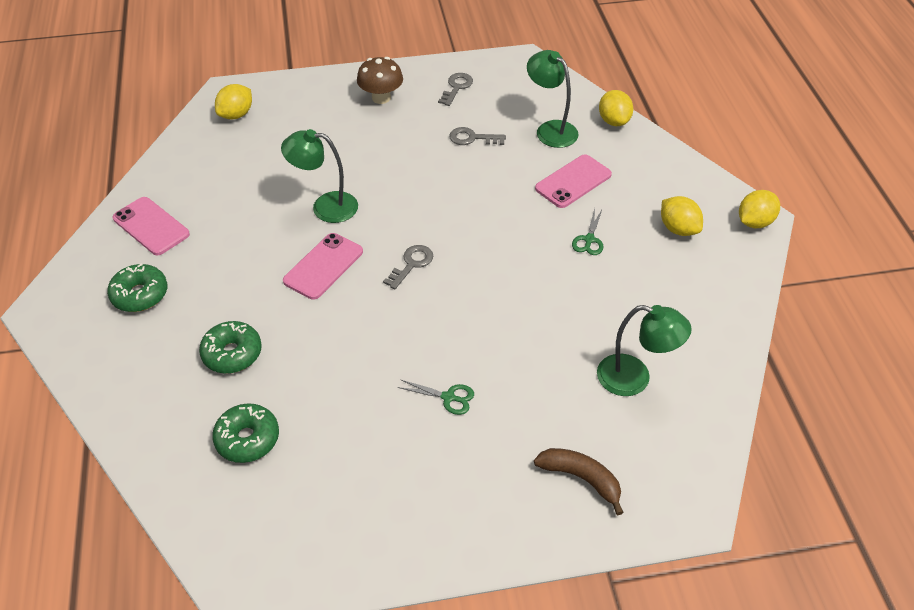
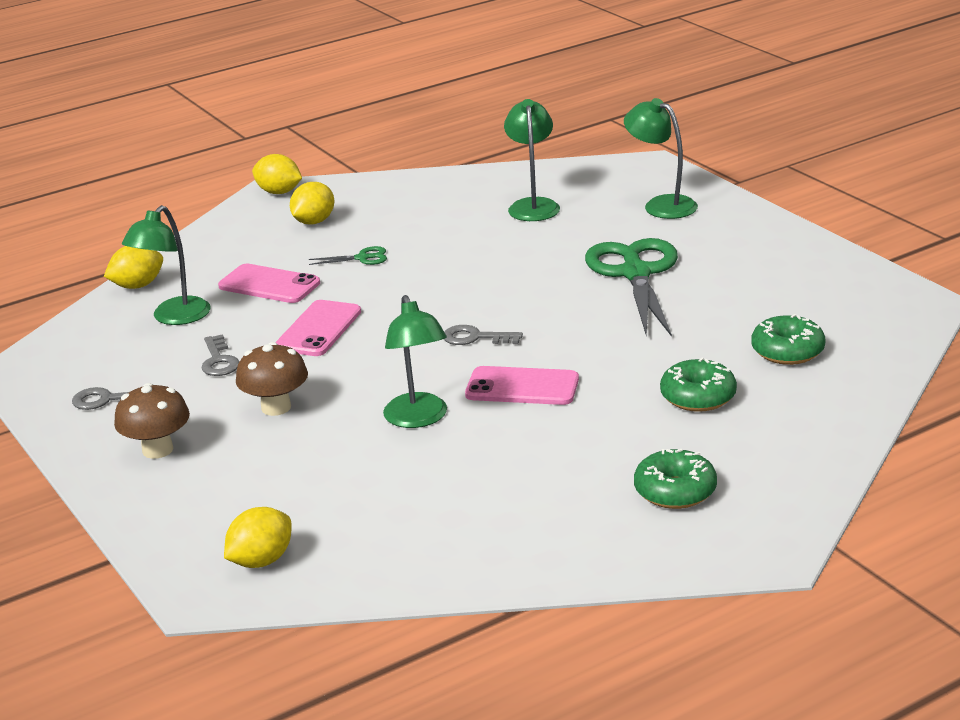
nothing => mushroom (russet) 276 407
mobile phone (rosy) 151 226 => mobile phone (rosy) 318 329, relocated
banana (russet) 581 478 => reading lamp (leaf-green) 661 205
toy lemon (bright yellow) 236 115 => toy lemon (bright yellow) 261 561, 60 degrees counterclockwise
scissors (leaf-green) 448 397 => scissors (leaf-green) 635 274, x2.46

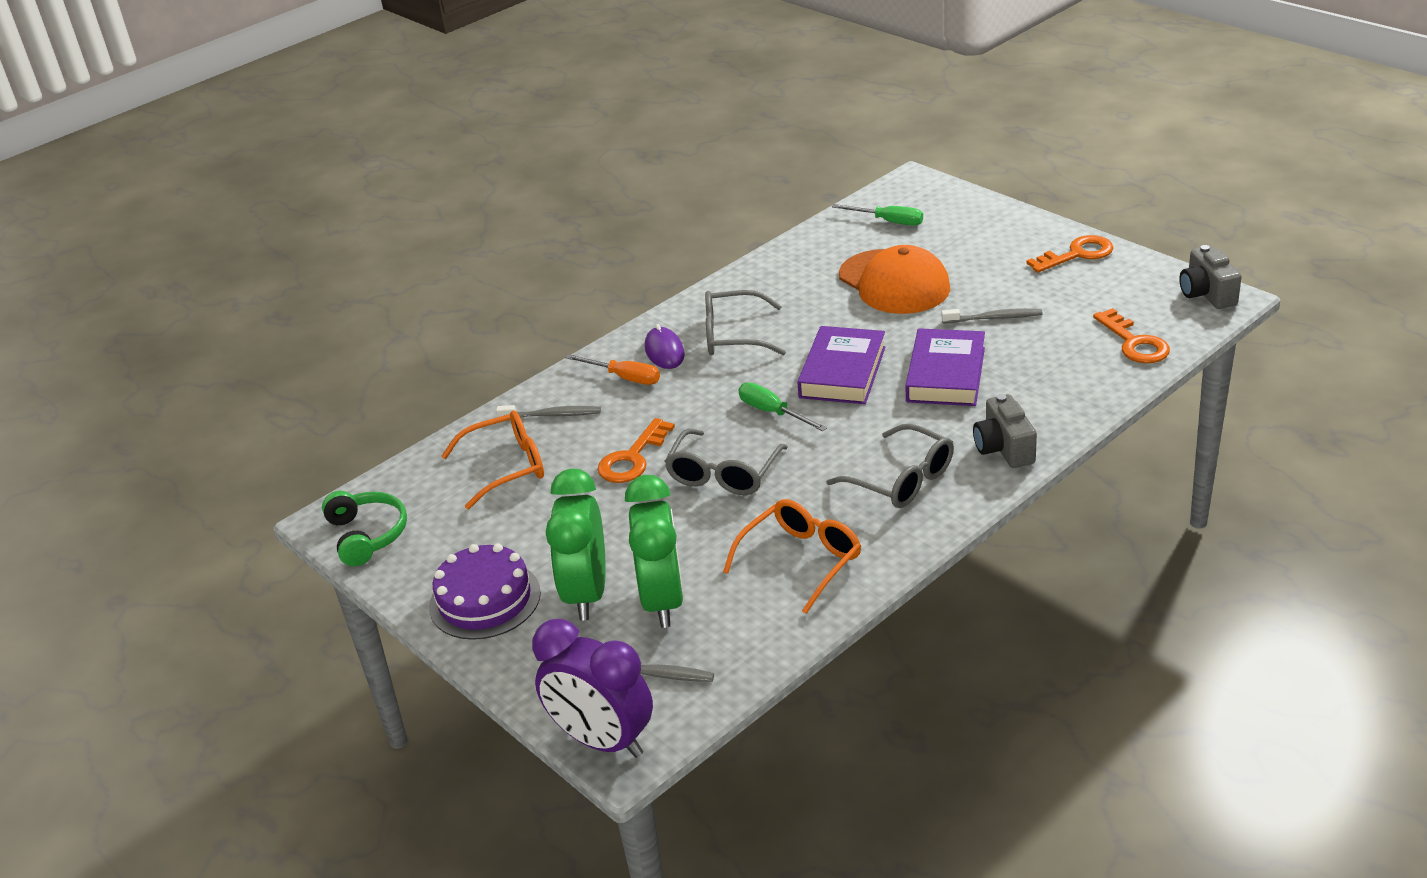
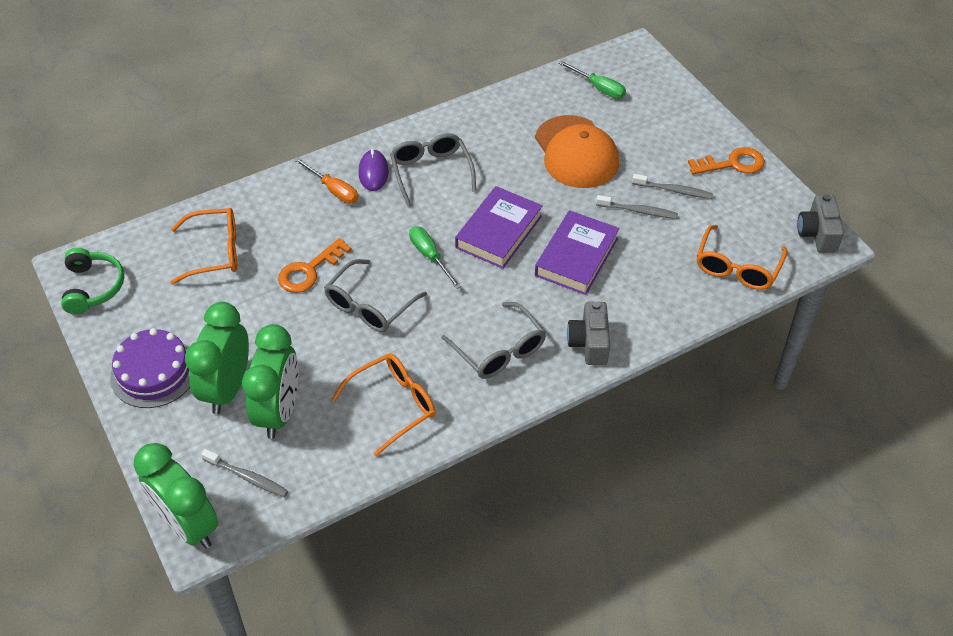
dental brush (ash-grey) 552 415 => dental brush (ash-grey) 674 190, relocated
key (orange) 1134 343 => spectacles (orange) 737 267
bedside clock (purple) 602 741 => bedside clock (leaf-green) 188 525
spectacles (ash-grey) 733 336 => spectacles (ash-grey) 431 171, 60 degrees clockwise

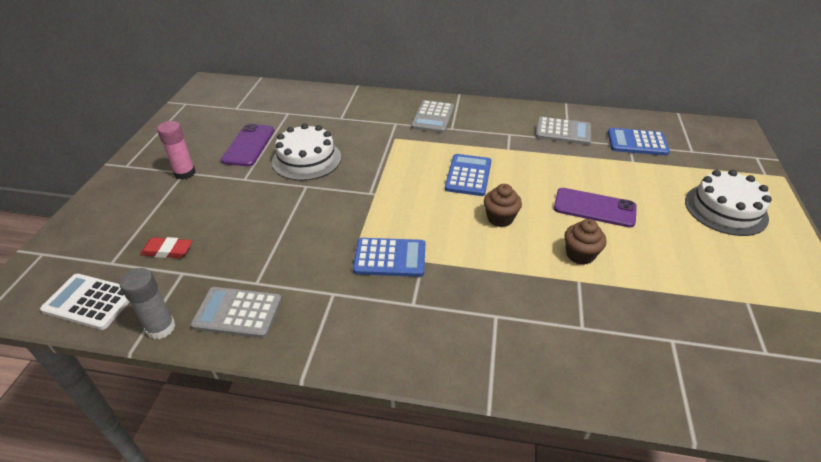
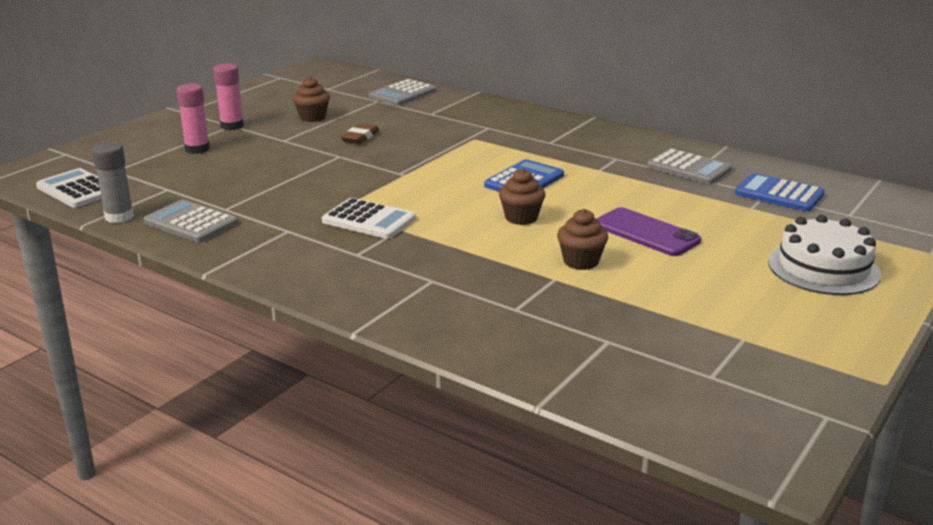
eraser (red) 167 251 => nothing
nothing => stick of glue (rosy) 197 149
calculator (ash-grey) 433 117 => calculator (ash-grey) 403 94, relocated
mobile phone (purple) 249 145 => muffin (russet) 312 117
gateau (white) 306 159 => eraser (russet) 360 137
calculator (cobalt) 390 258 => calculator (white) 369 220

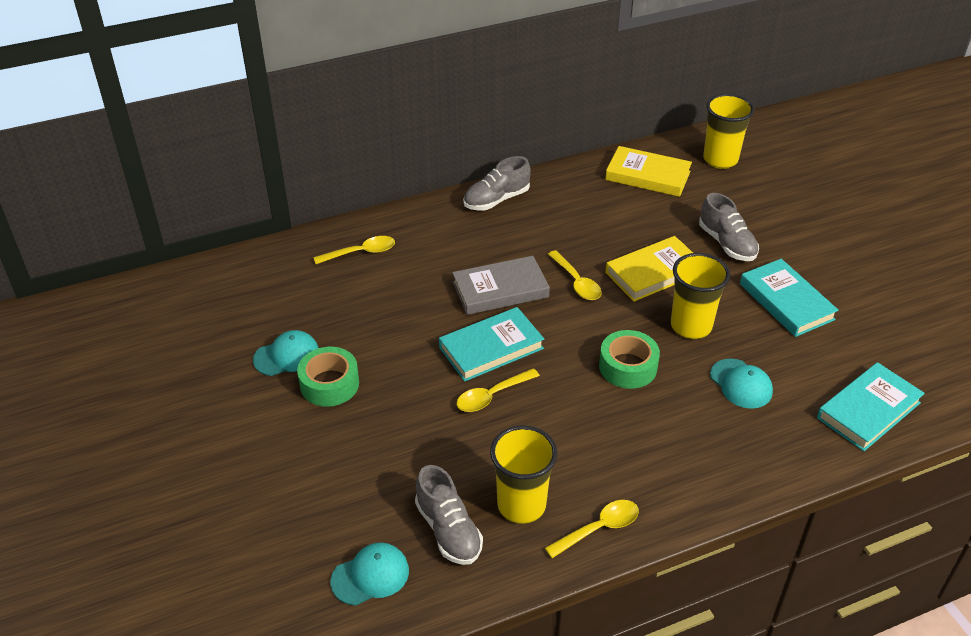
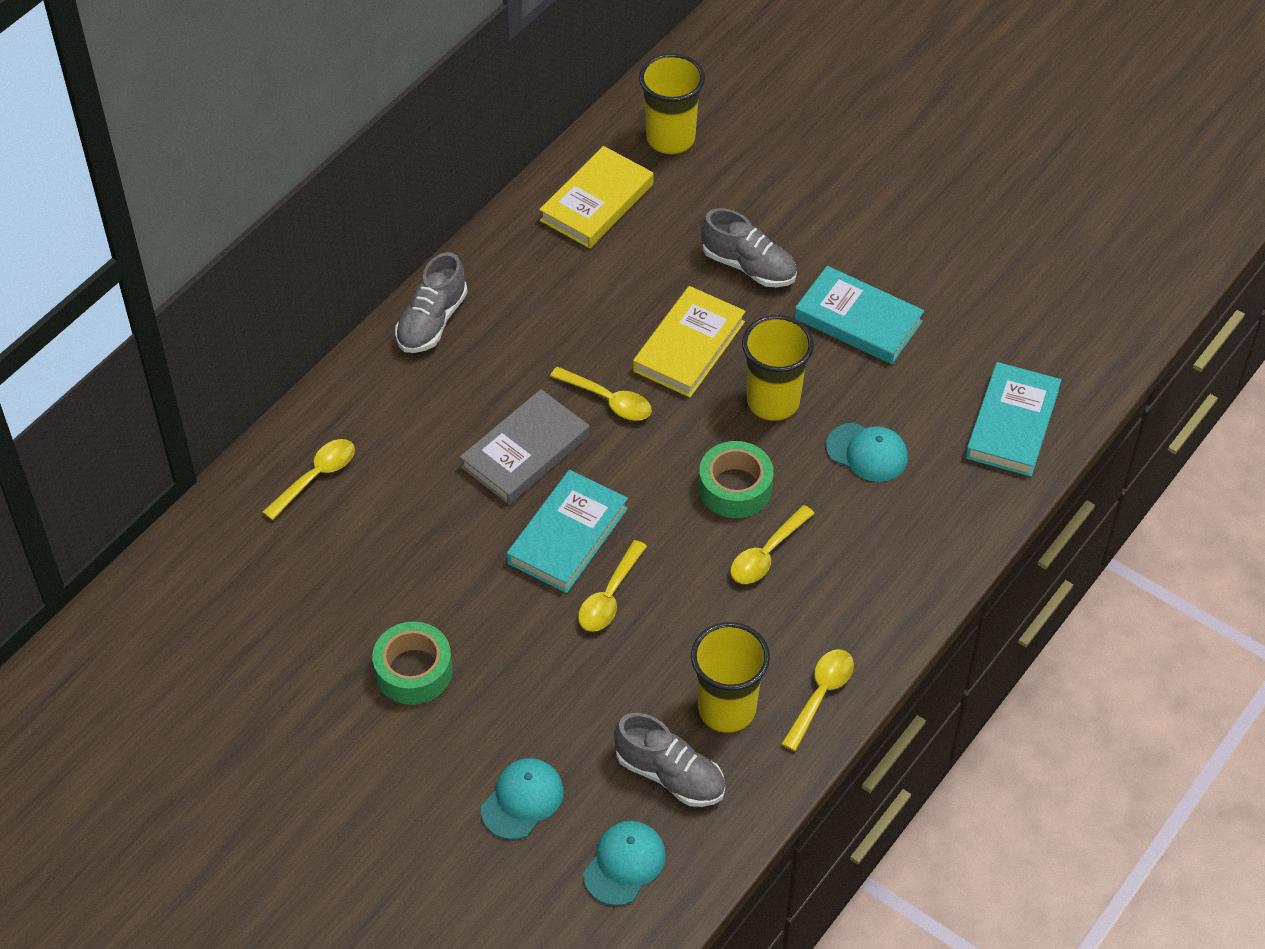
nothing => teaspoon (bright yellow) 766 554
peaked cap (turquoise) 286 356 => peaked cap (turquoise) 522 800, relocated
hardback (bright yellow) 647 176 => hardback (bright yellow) 597 202, 45 degrees counterclockwise

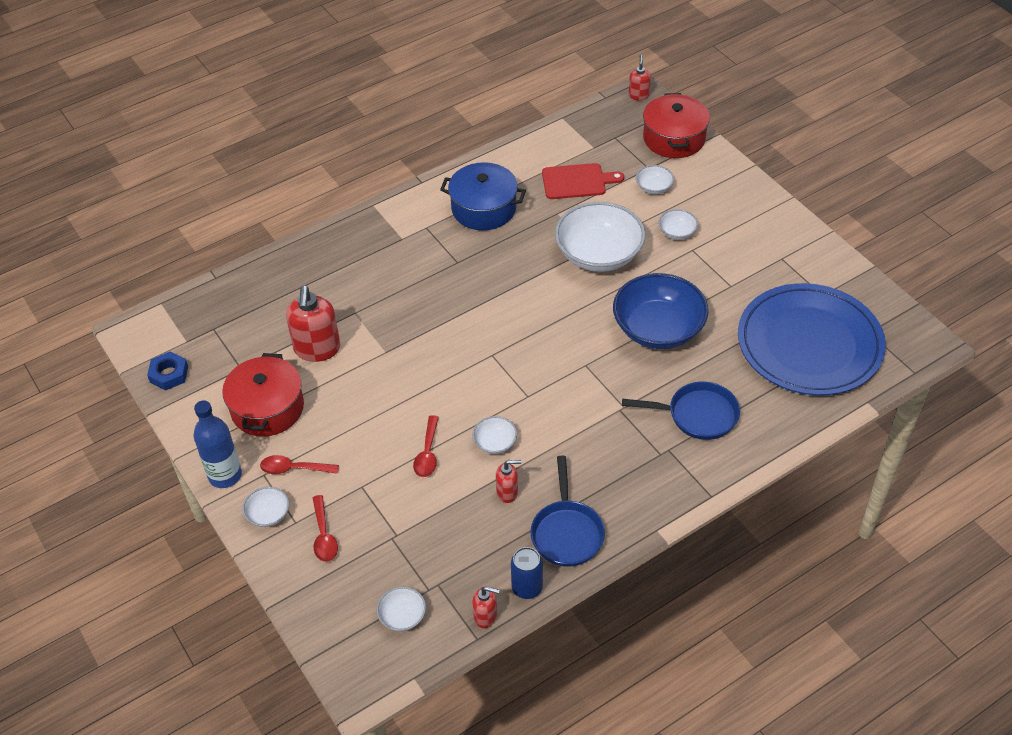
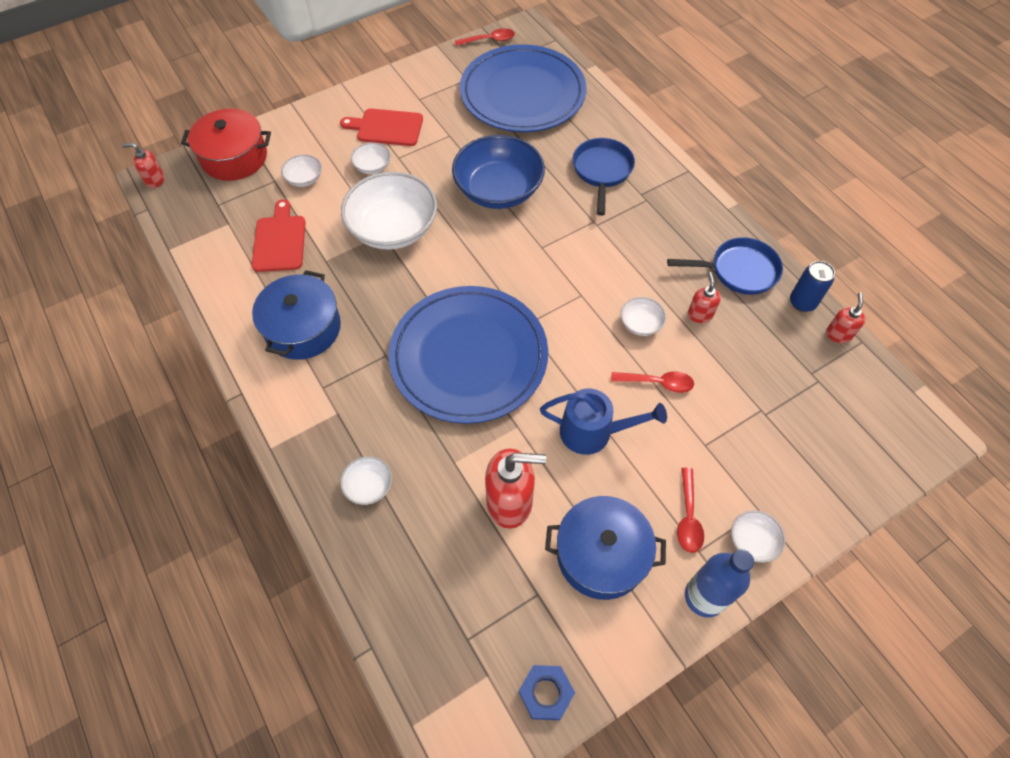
nothing => bread board (red) 387 127
nothing => plate (cobalt) 469 356
nothing => watering can (cobalt) 593 432
teaspoon (red) 324 535 => teaspoon (red) 489 40, relocated
bowl (white) 402 616 => bowl (white) 368 486, relocated
pot (red) 267 408 => pot (cobalt) 601 555

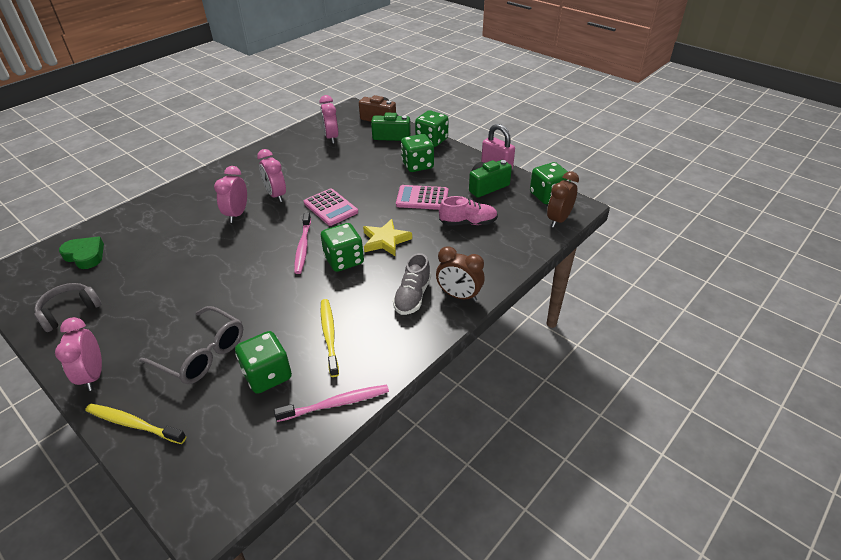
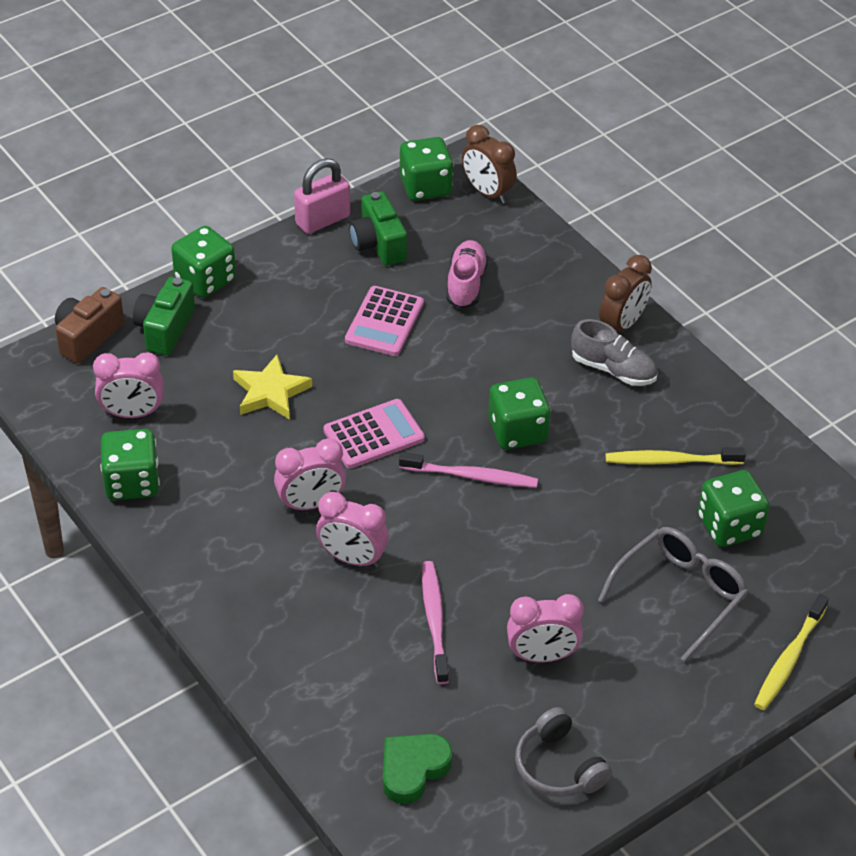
bedside clock (rosy) 93 375 => bedside clock (rosy) 542 656, relocated
dental brush (rosy) 336 404 => dental brush (rosy) 434 620, relocated
five-pointed star (bright yellow) 385 240 => five-pointed star (bright yellow) 270 392, relocated
die (leaf-green) 417 165 => die (leaf-green) 132 482, relocated

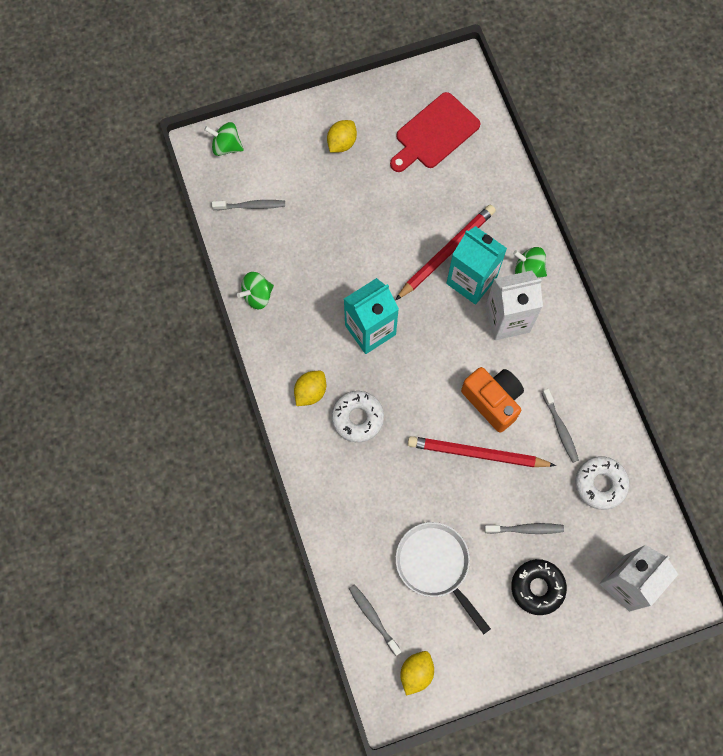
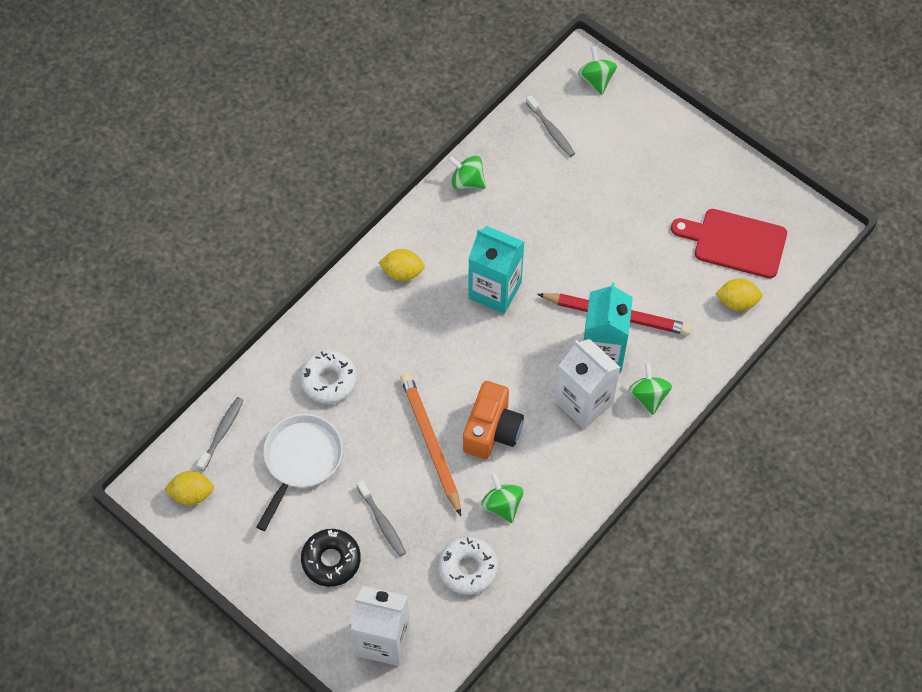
toy lemon (bright yellow) 342 143 => toy lemon (bright yellow) 737 302, relocated
donut (white) 357 418 => donut (white) 329 380, relocated
dental brush (ash-grey) 560 428 => spinning top (leaf-green) 502 505
pencil (red) 477 454 => pencil (orange) 430 443

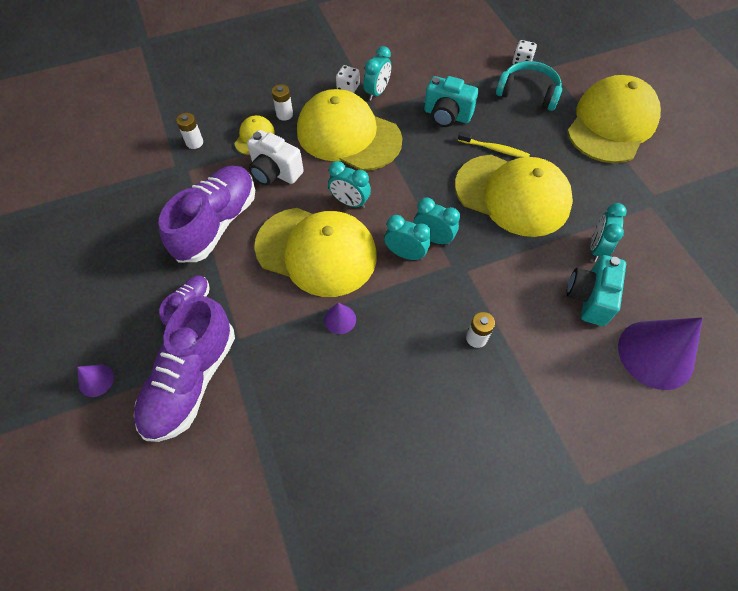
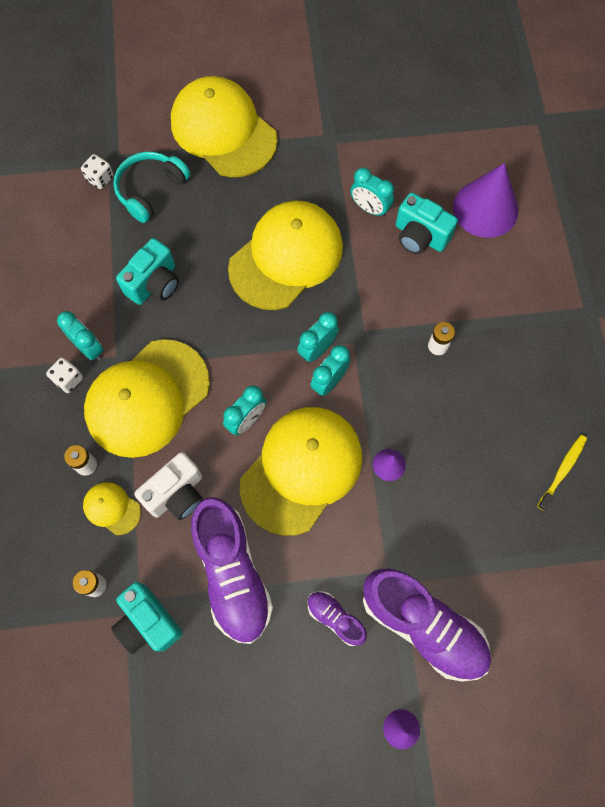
nothing => camera (turquoise) 148 622
dental brush (bright yellow) 494 149 => dental brush (bright yellow) 562 470, relocated
lace-up shoe (purple) 217 223 => lace-up shoe (purple) 232 573, 150 degrees counterclockwise

